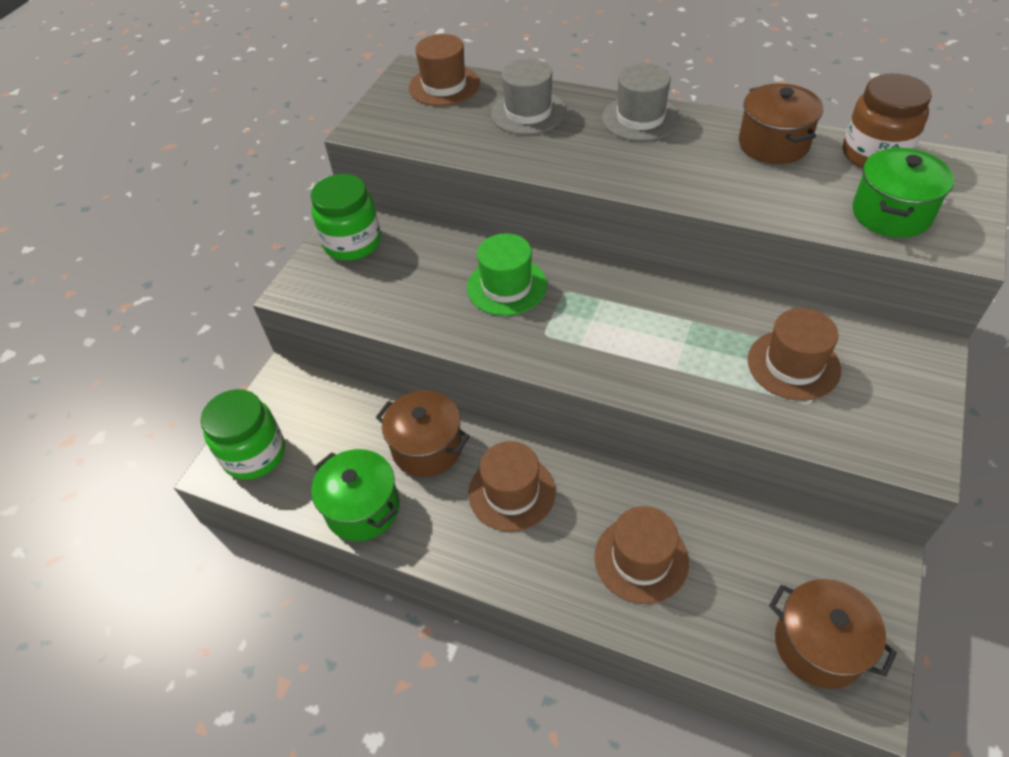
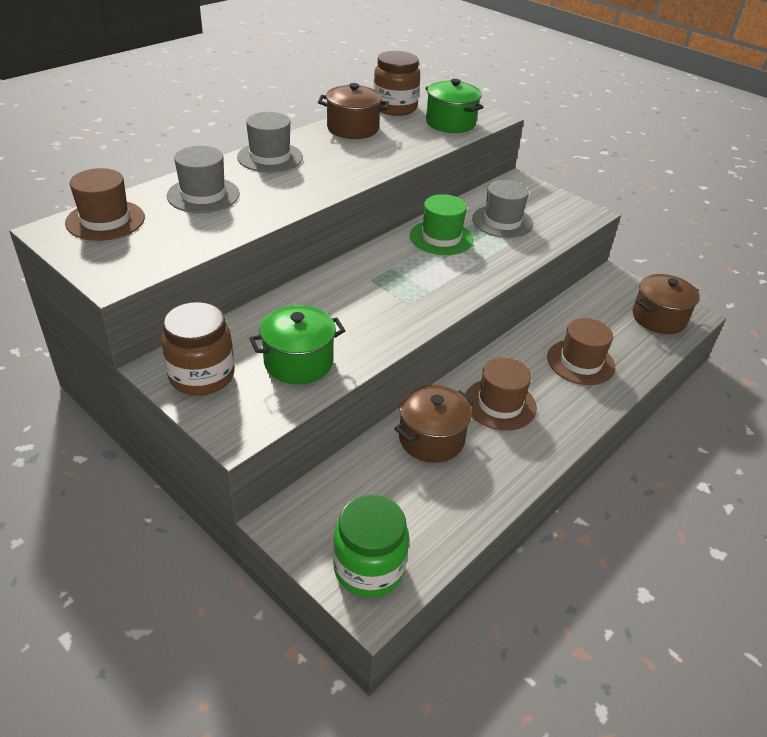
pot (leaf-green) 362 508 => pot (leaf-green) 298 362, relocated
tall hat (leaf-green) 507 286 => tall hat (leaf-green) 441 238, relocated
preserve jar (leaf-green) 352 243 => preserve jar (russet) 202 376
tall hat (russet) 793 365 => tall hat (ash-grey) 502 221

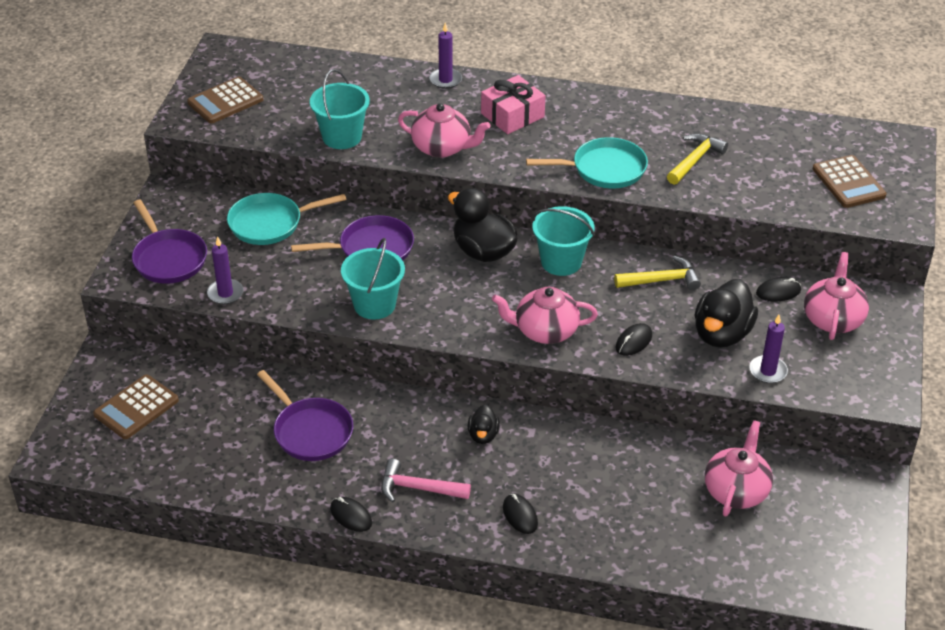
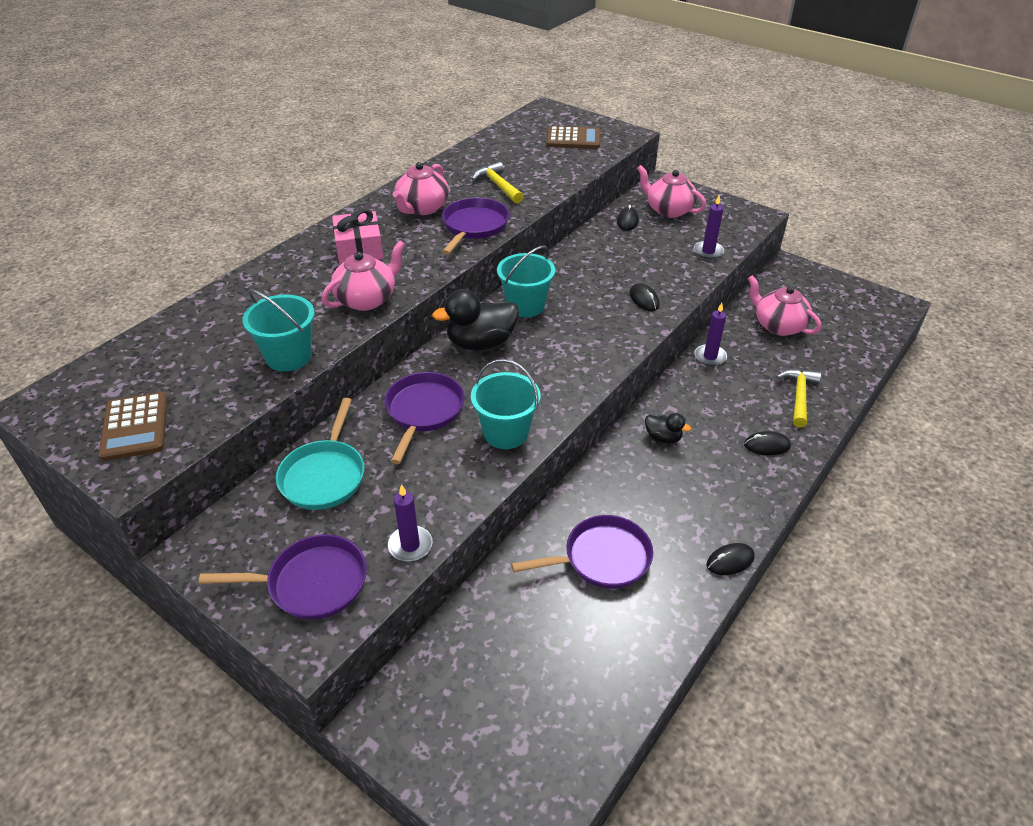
calculator (russet) 136 407 => nothing
hammer (rosy) 417 488 => nothing
duck (jet-black) 721 334 => nothing
candle (purple) 445 80 => candle (purple) 710 357, relocated
tea pot (rosy) 545 331 => tea pot (rosy) 422 208, relocated
hammer (bright yellow) 662 280 => hammer (bright yellow) 799 396, relocated
pan (turquoise) 604 169 => pan (purple) 474 226

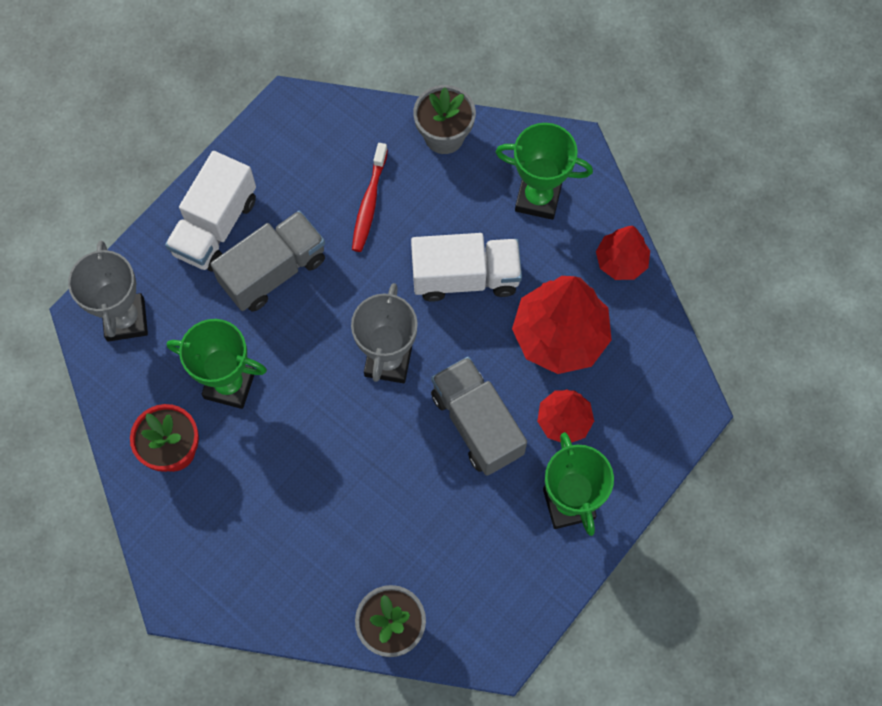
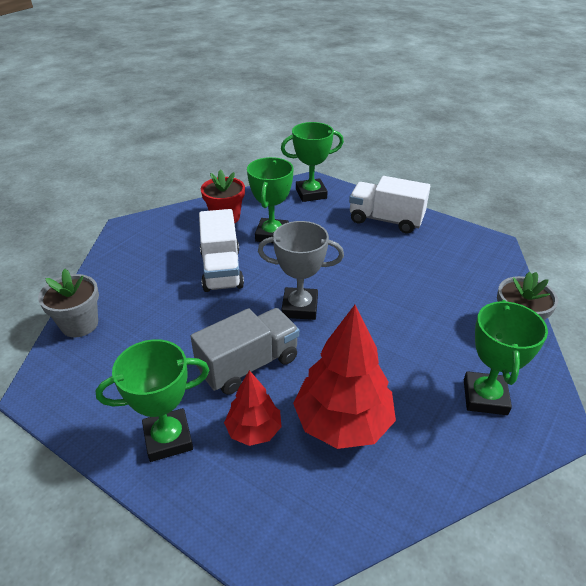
lorry (ash-grey) 273 271 => nothing
dental brush (red) 369 203 => nothing
fir tree (red) 621 261 => nothing
lorry (white) 465 277 => lorry (white) 222 270, relocated
prize cup (ash-grey) 126 319 => prize cup (leaf-green) 311 194

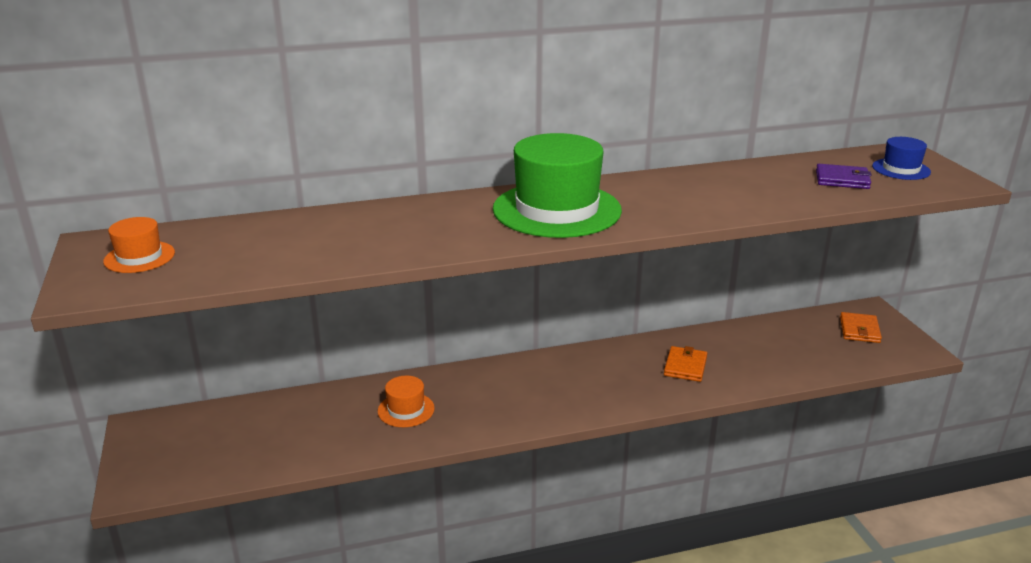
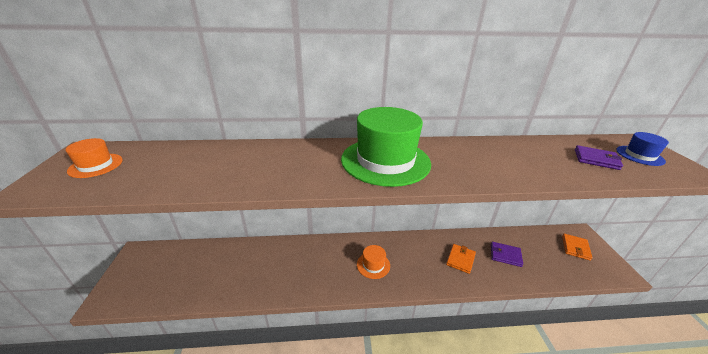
nothing => card wallet (purple) 505 255
tall hat (orange) 406 410 => tall hat (orange) 373 265, relocated

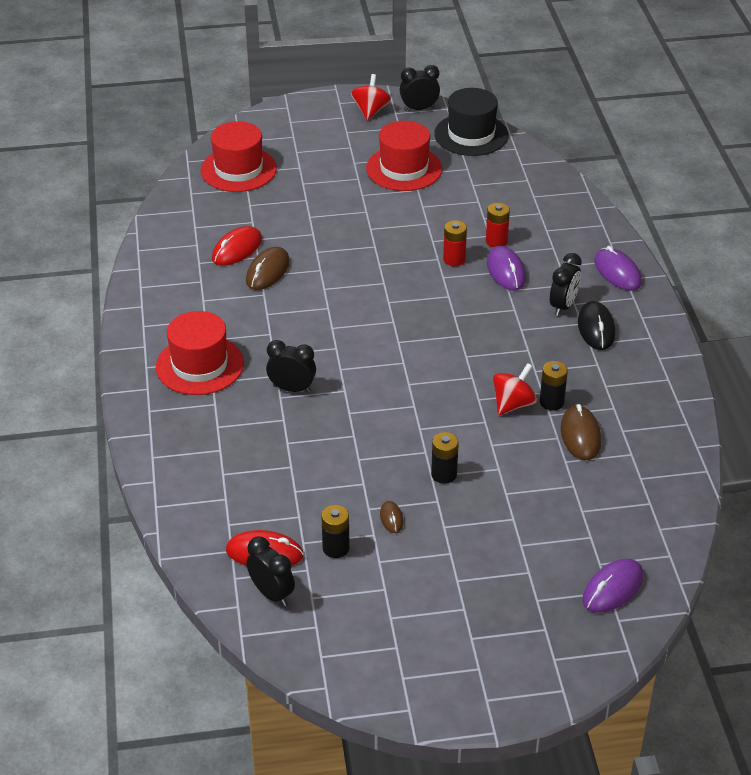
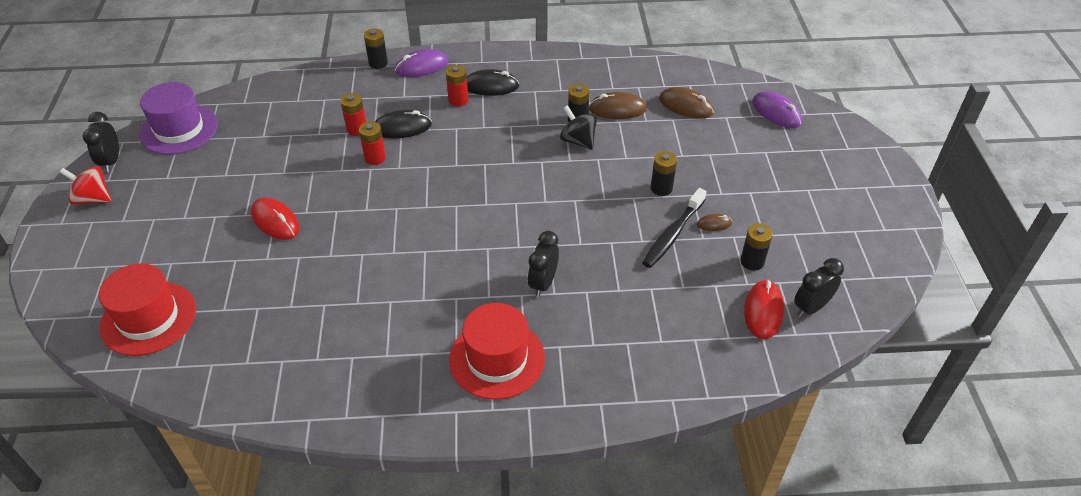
tall hat (red) 404 169 => nothing
nothing => AA battery (jet-black) 378 63
nothing => dental brush (jet-black) 672 234
computer mouse (red) 237 249 => computer mouse (red) 275 221, relocated
computer mouse (russet) 267 271 => computer mouse (russet) 685 106, relocated
bedside clock (jet-black) 563 306 => AA battery (red) 458 100
tall hat (jet-black) 471 135 => tall hat (purple) 179 129
computer mouse (purple) 506 271 => computer mouse (jet-black) 402 128
spinning top (red) 513 404 => spinning top (jet-black) 578 141

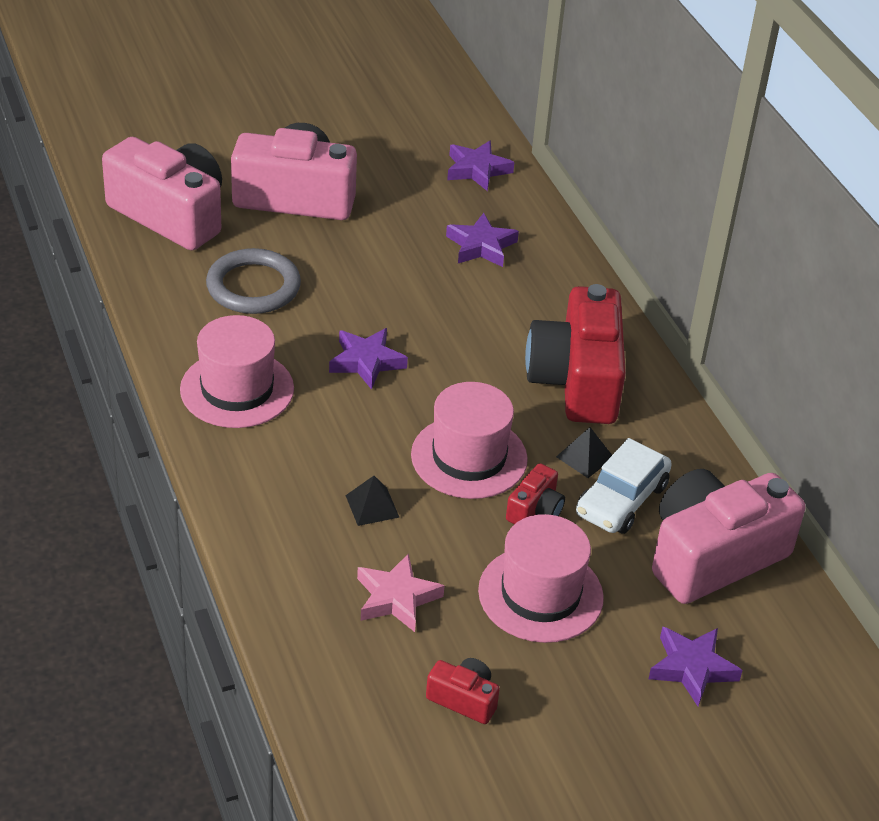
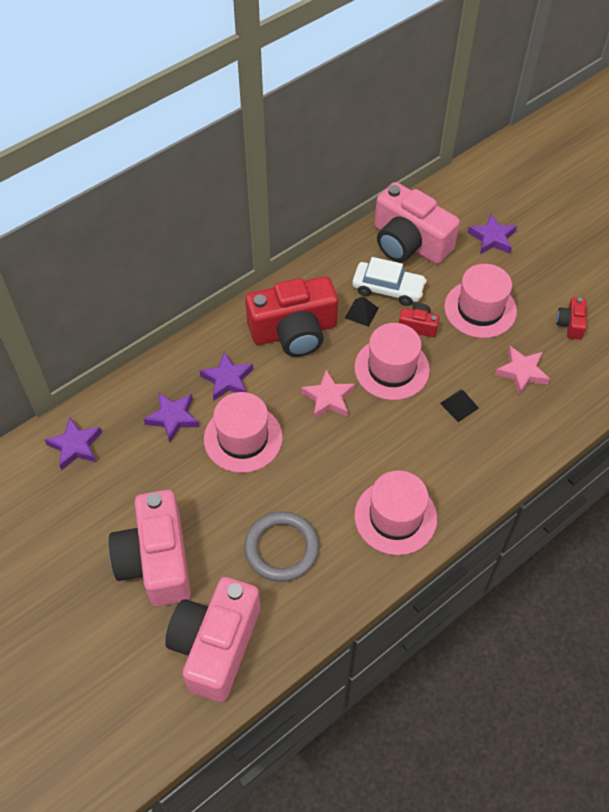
nothing => tall hat (rosy) 243 438
nothing => five-pointed star (rosy) 328 398
five-pointed star (purple) 366 362 => five-pointed star (purple) 227 380, relocated

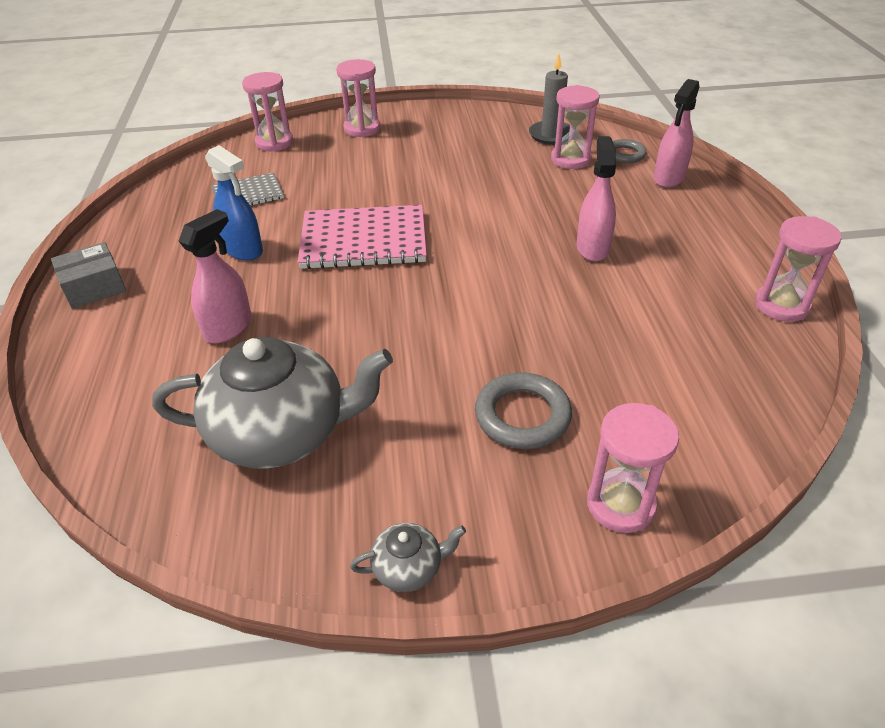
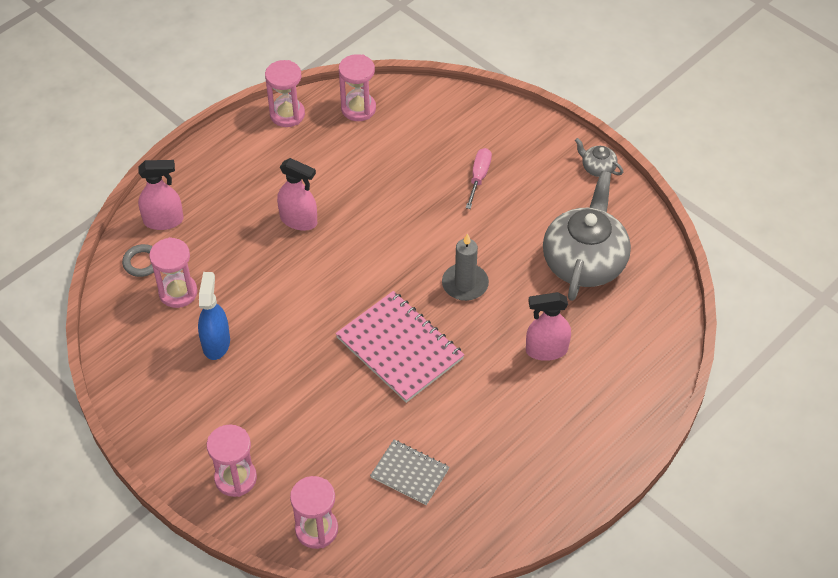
parcel (ash-grey) 94 287 => nothing
sprayer (cobalt) 243 250 => sprayer (cobalt) 216 343, relocated
candle (ash-grey) 551 135 => candle (ash-grey) 465 284, relocated
sand timer (rosy) 620 504 => sand timer (rosy) 358 108, relocated
ring (ash-grey) 522 415 => flat screwdriver (rosy) 479 177
tea pot (ash-grey) 282 432 => tea pot (ash-grey) 584 262, 60 degrees clockwise
sprayer (rosy) 592 248 => sprayer (rosy) 299 220, 120 degrees counterclockwise

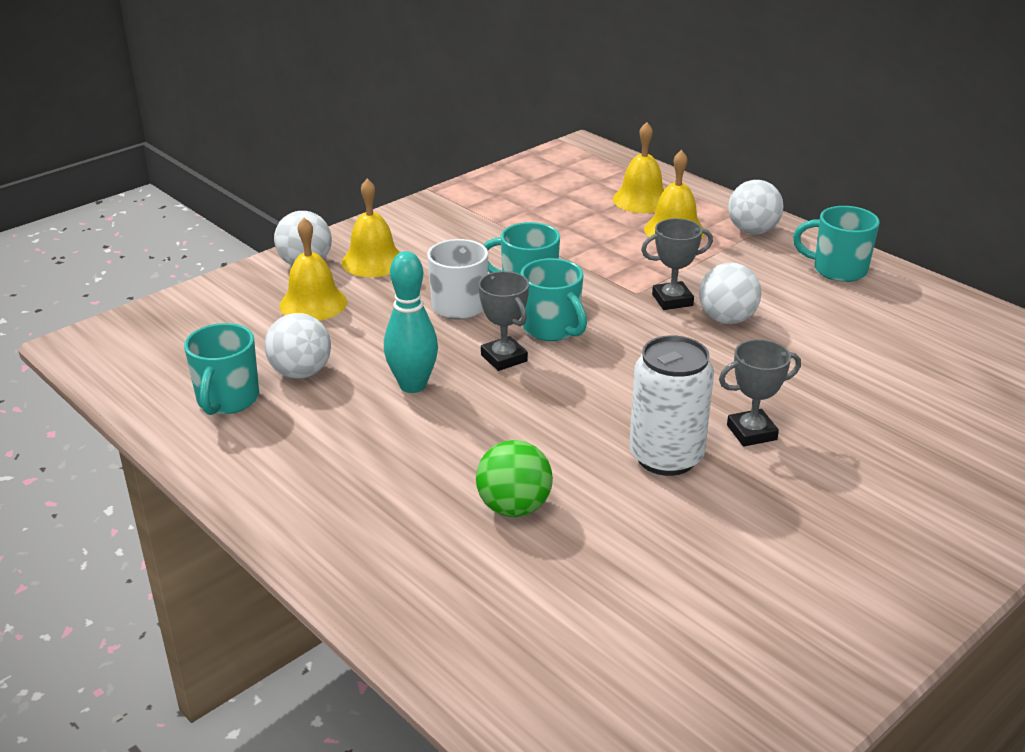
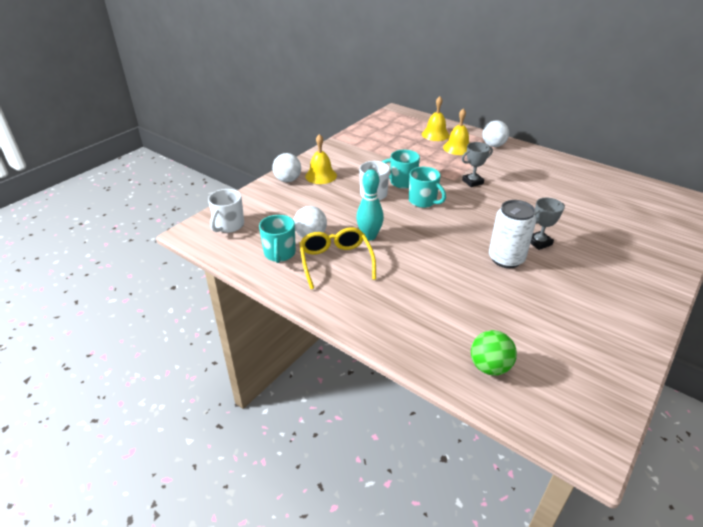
bell (bright yellow) 313 303 => nothing
prize cup (ash-grey) 504 358 => nothing
play ball (white) 726 319 => nothing
mug (turquoise) 838 270 => nothing
nothing => mug (white) 228 225
nothing => spectacles (bright yellow) 336 262
play ball (leaf-green) 514 507 => play ball (leaf-green) 489 367, relocated

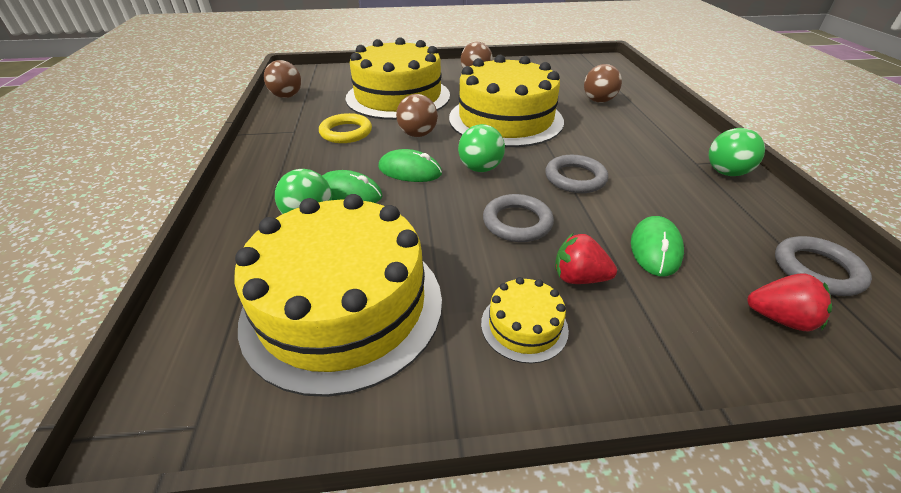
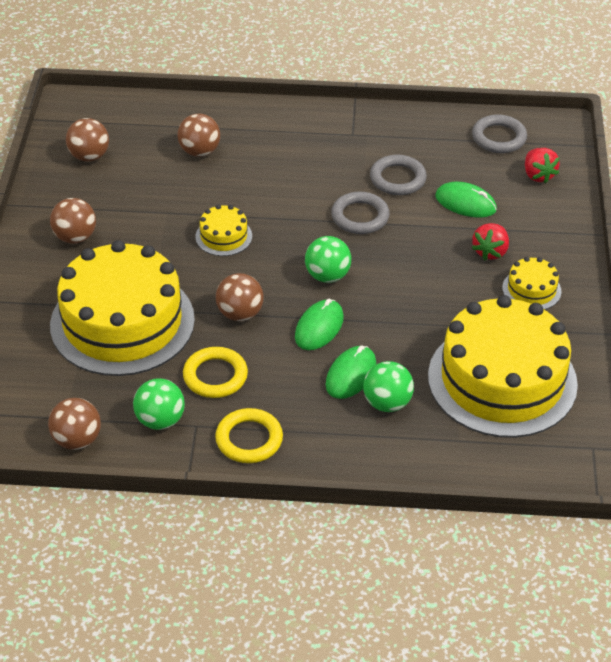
nothing => play ball (russet) 89 156
nothing => ring (bright yellow) 249 439
ring (ash-grey) 517 222 => ring (ash-grey) 397 179, relocated
play ball (leaf-green) 726 172 => play ball (leaf-green) 160 420, relocated
toy strawberry (red) 779 318 => toy strawberry (red) 538 175, 135 degrees clockwise
gateau (bright yellow) 505 119 => gateau (bright yellow) 223 236, x0.42

